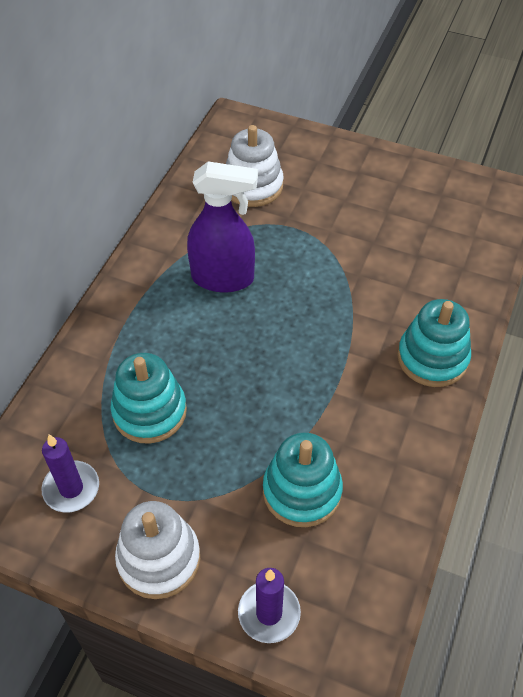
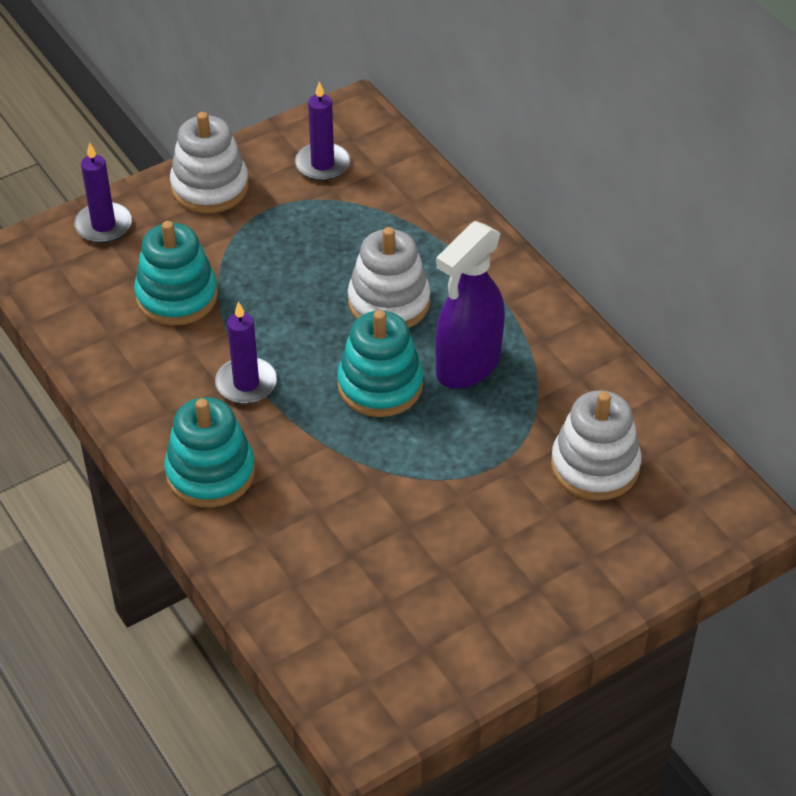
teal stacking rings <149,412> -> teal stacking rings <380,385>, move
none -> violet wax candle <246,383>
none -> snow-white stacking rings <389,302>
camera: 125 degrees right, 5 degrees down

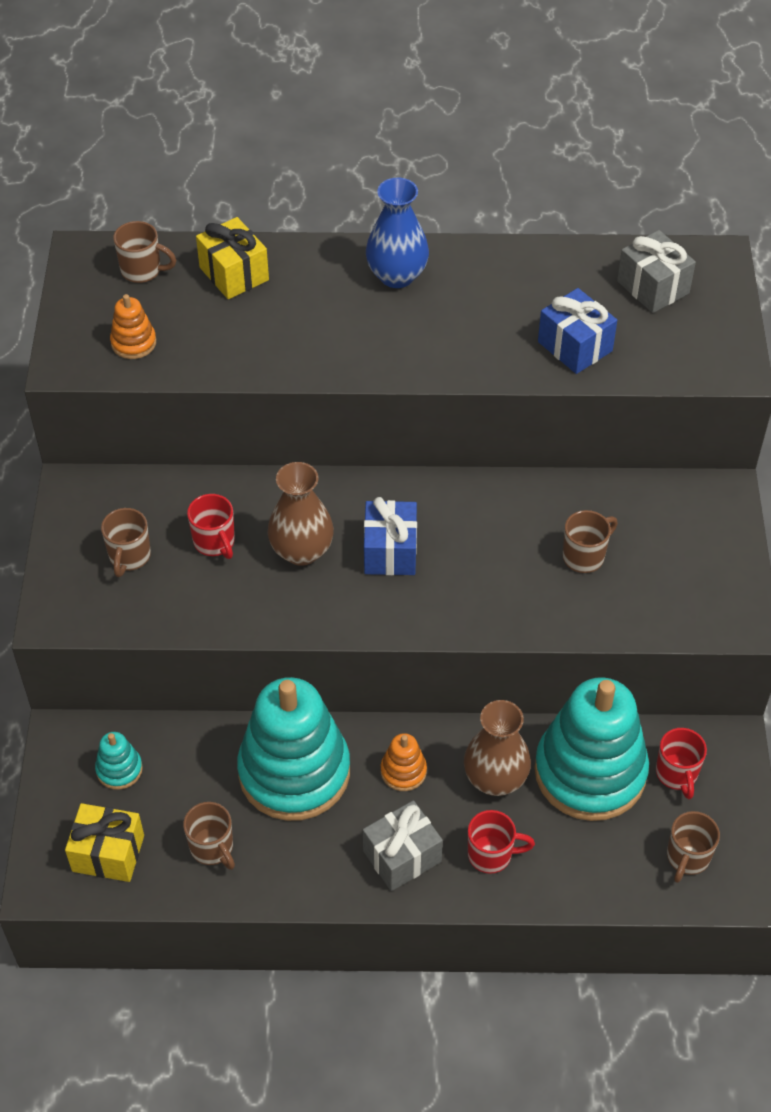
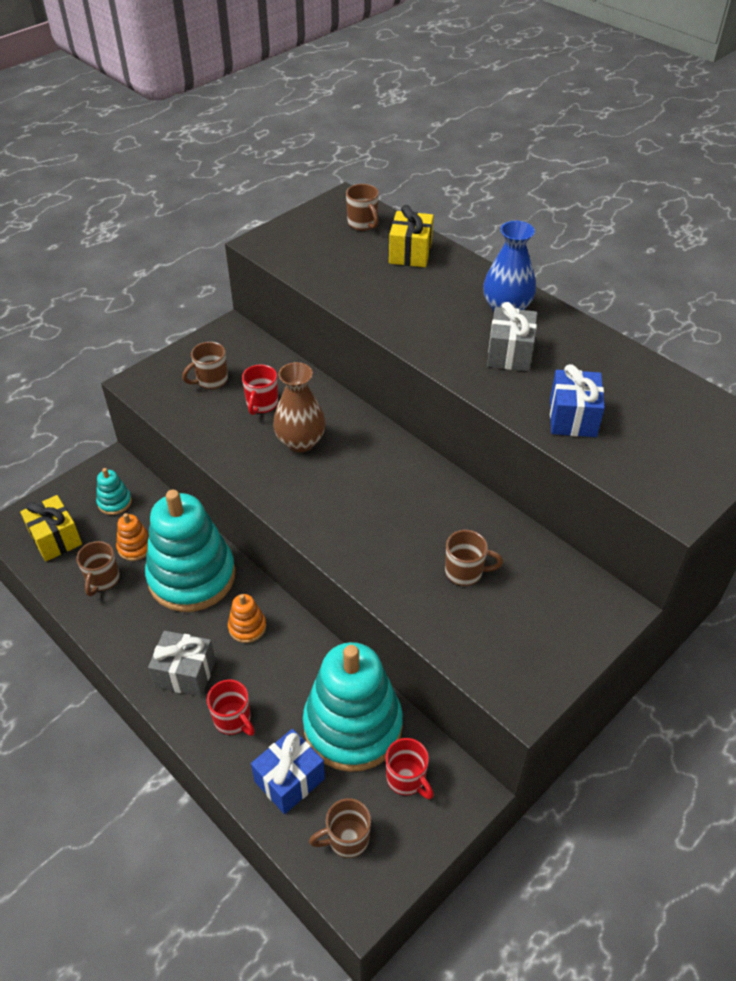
orange-coloured stacking rings <133,343> -> orange-coloured stacking rings <135,547>, move
royal blue gift <390,551> -> royal blue gift <289,780>, move
russet flower vase <495,779> -> none
gray gift <653,287> -> gray gift <509,354>, move
red mug <677,774> -> red mug <407,779>, 75 degrees counterclockwise
camera: 45 degrees right, 5 degrees down

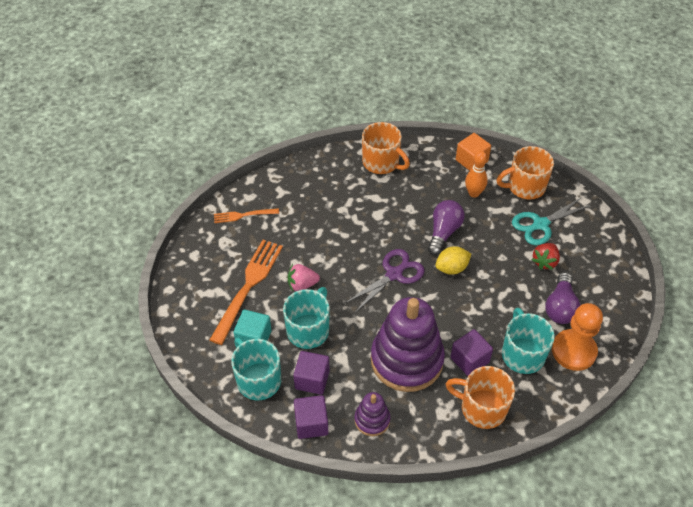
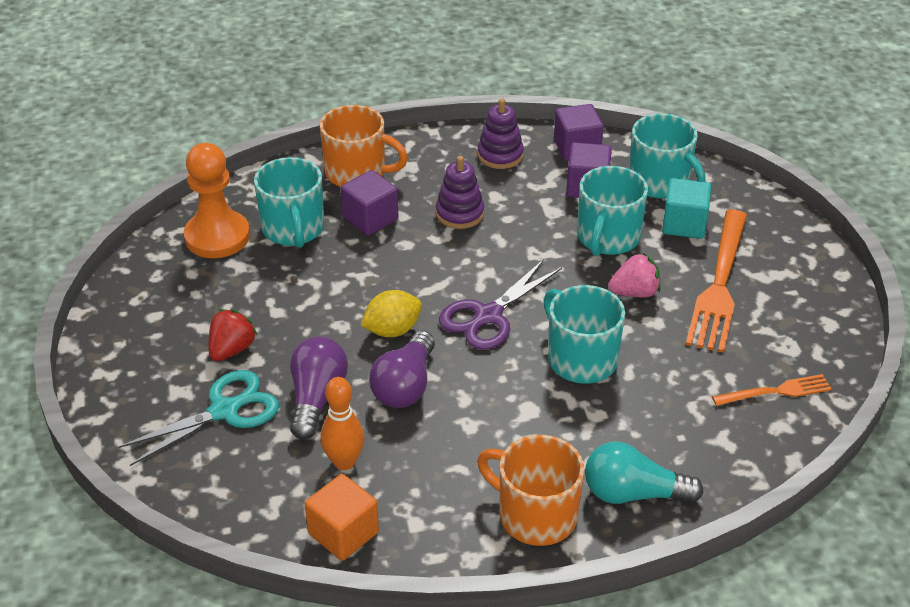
violet stacking rings <406,360> -> violet stacking rings <460,214>, x0.47
orange-coloured mug <525,187> -> none
violet light bulb <560,307> -> violet light bulb <316,398>, move
none -> teal mug <581,359>
none -> teal light bulb <633,493>
camera: 175 degrees right, 10 degrees down

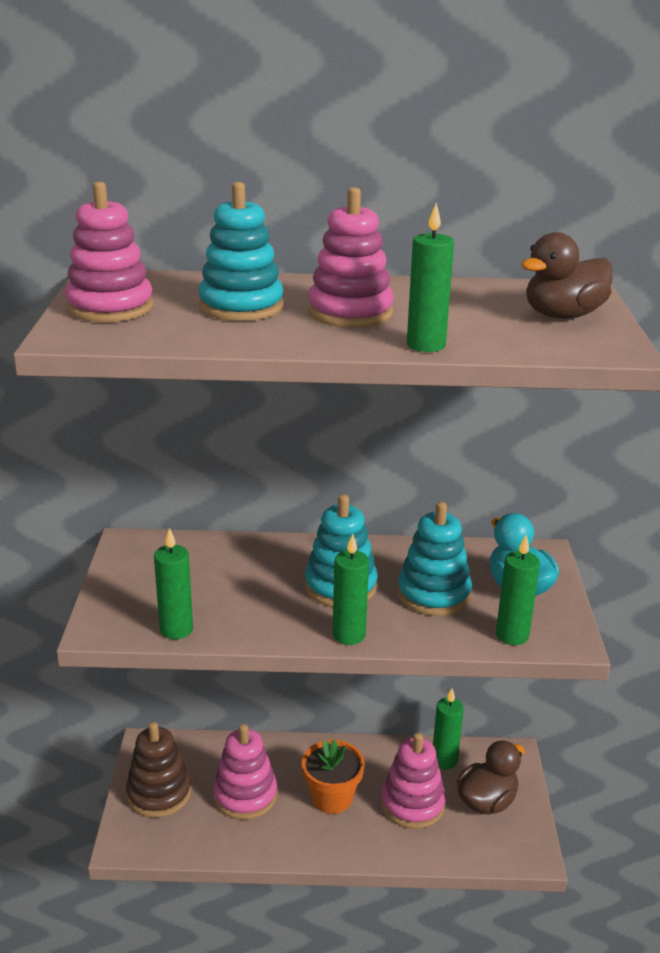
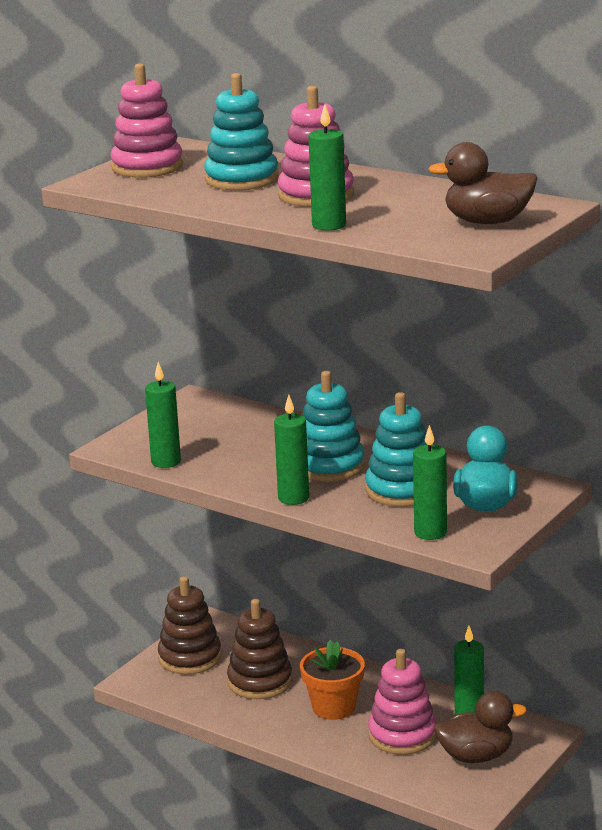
rose-pink stacking rings <245,795> -> russet stacking rings <260,682>
camera: 35 degrees right, 5 degrees down

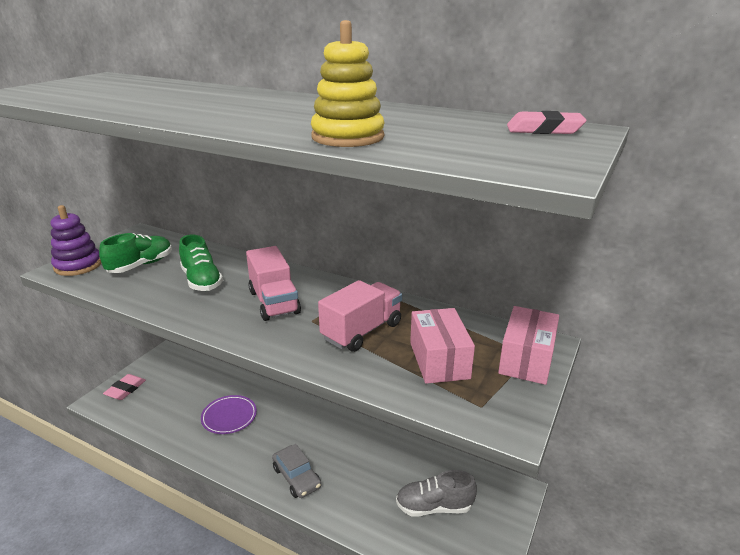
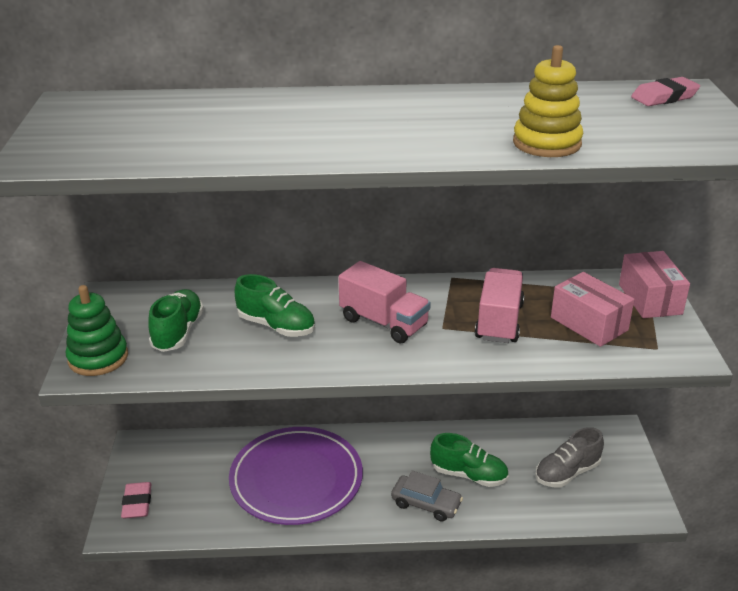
violet stacking rings <78,265> -> green stacking rings <98,358>
violet plate <229,416> -> violet plate <296,480>, x1.98
none -> green lace-up shoe <469,475>
camera: 30 degrees left, 5 degrees up

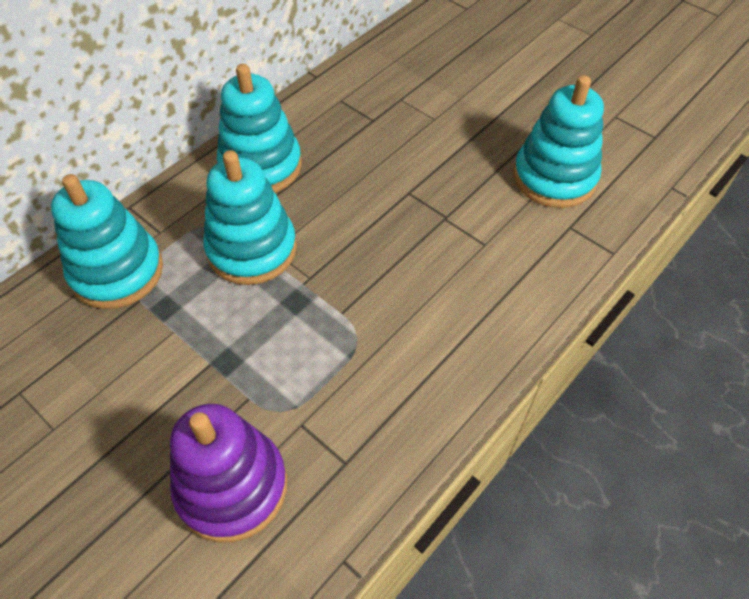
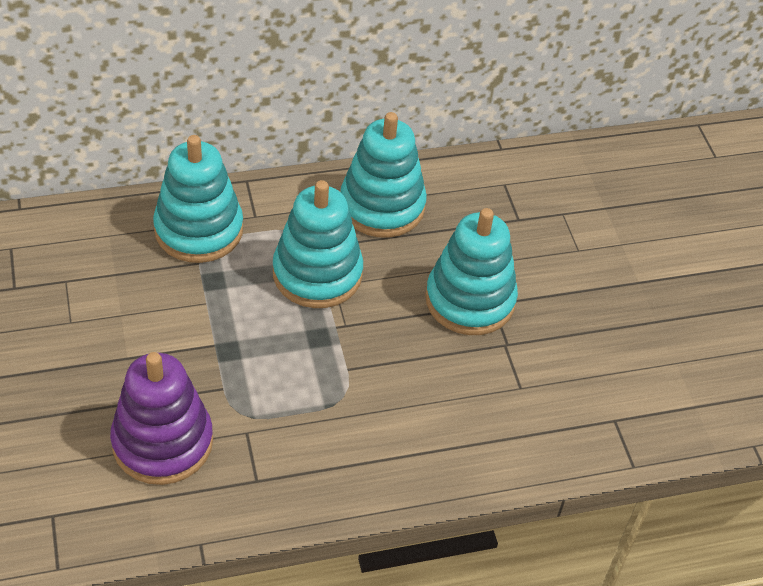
teal stacking rings <554,177> -> teal stacking rings <470,300>, move
camera: 30 degrees right, 5 degrees down

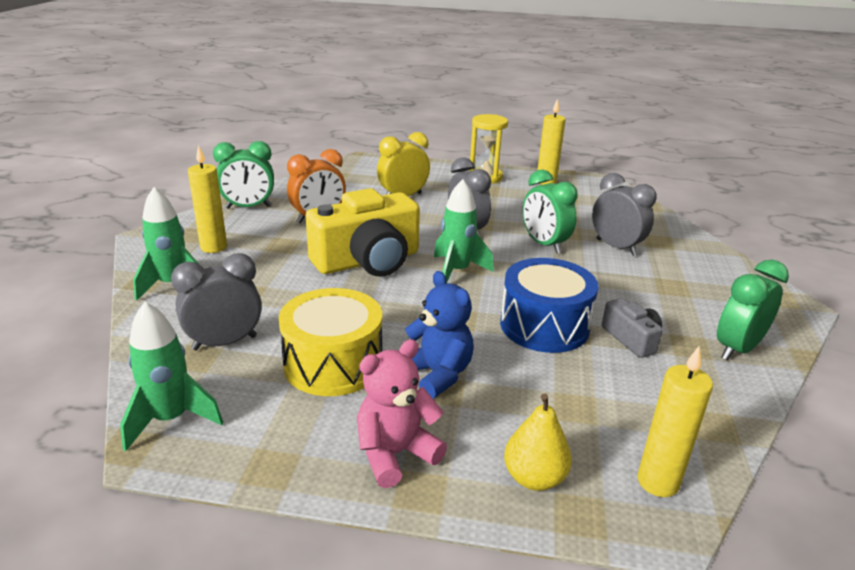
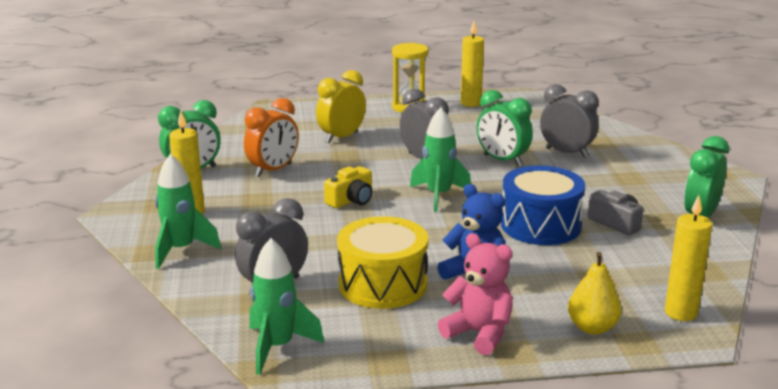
golden compact camera <368,261> -> golden compact camera <351,200>, x0.48
rose-pink stuffed bear <395,454> -> rose-pink stuffed bear <479,333>, 90 degrees clockwise
camera: 15 degrees left, 5 degrees down

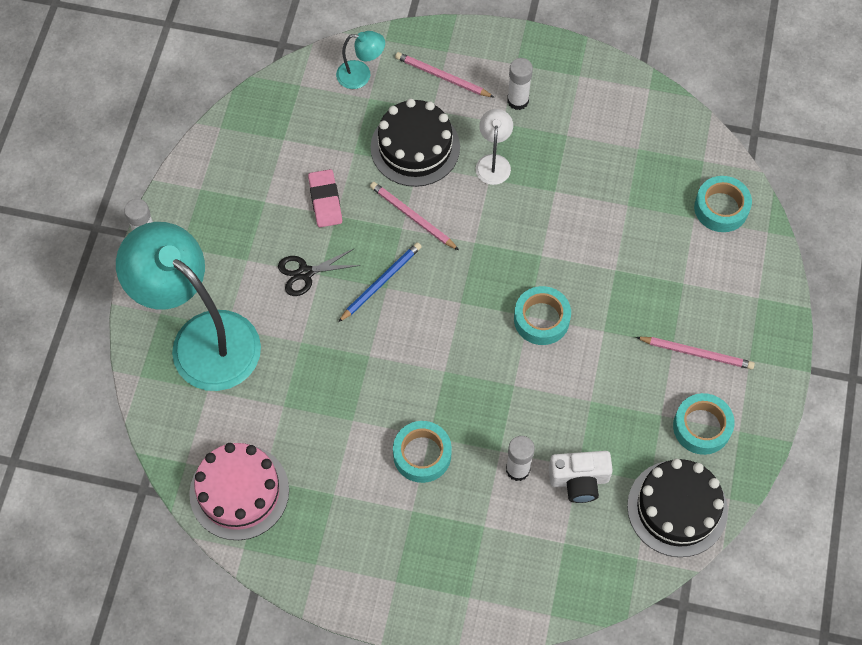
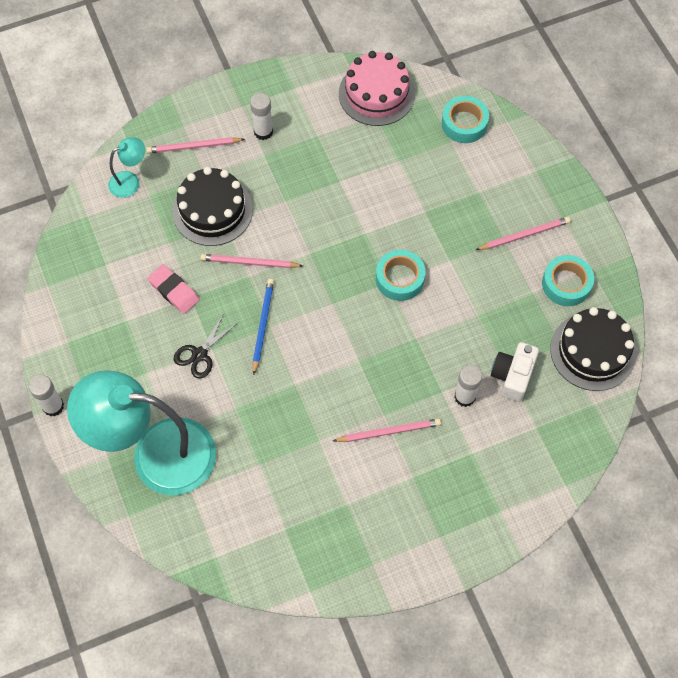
rose-pink gateau <239,492> -> rose-pink gateau <376,94>, move
teal sticky tape <422,454> -> rose-pink pencil <389,431>
snow-white desk lamp <493,162> -> none
snow-white compact camera <579,480> -> snow-white compact camera <512,376>, 150 degrees clockwise
camera: 35 degrees left, 0 degrees up

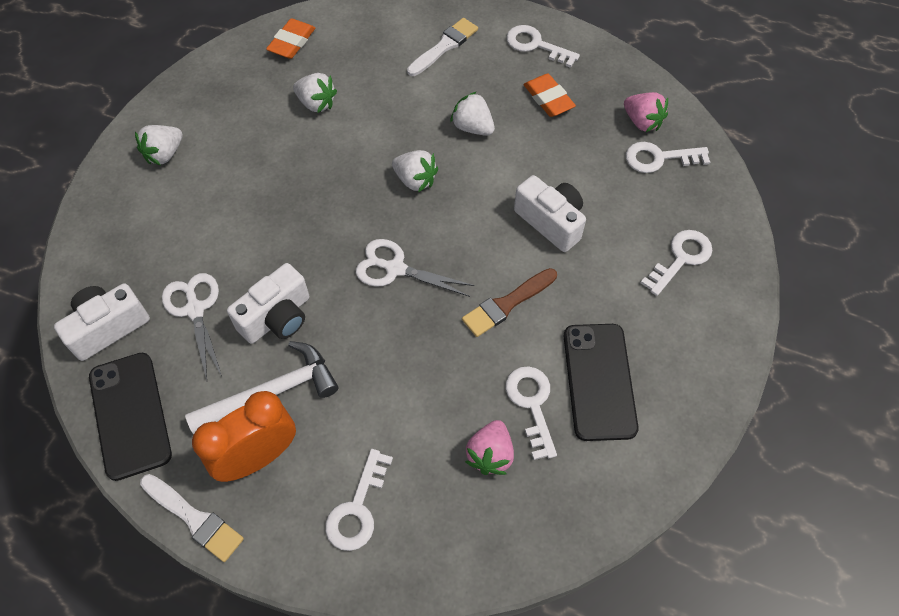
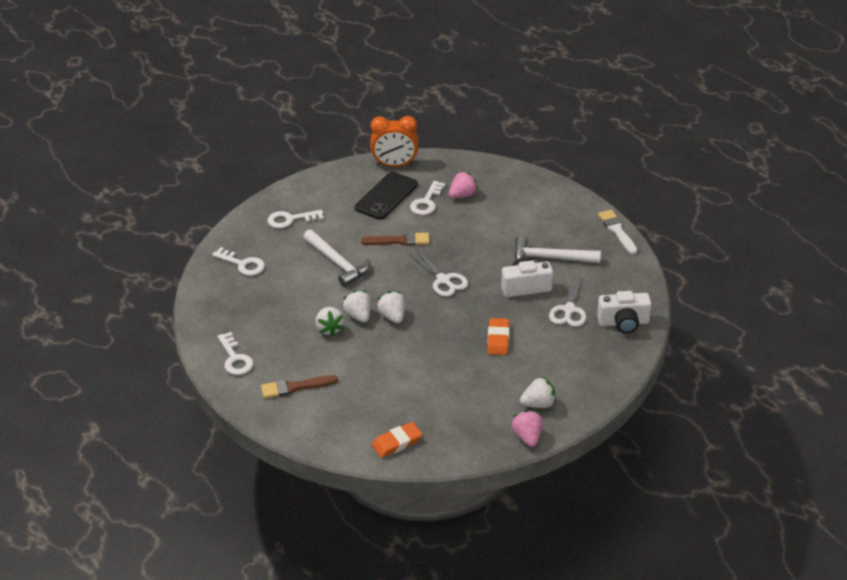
black phone <130,415> -> none
orange-coloured alarm clock <258,457> -> orange-coloured alarm clock <395,165>, move
snow-white strawberry <316,103> -> snow-white strawberry <358,316>, move
snow-white door key <357,508> -> none
snow-white paint brush <444,46> -> russet paint brush <295,387>
snow-white compact camera <551,222> -> snow-white carpenter's hammer <338,263>
orange-coloured gum eraser <548,98> -> orange-coloured gum eraser <498,339>, move
rose-pink strawberry <642,122> -> rose-pink strawberry <527,437>, move
camera: 145 degrees left, 20 degrees down

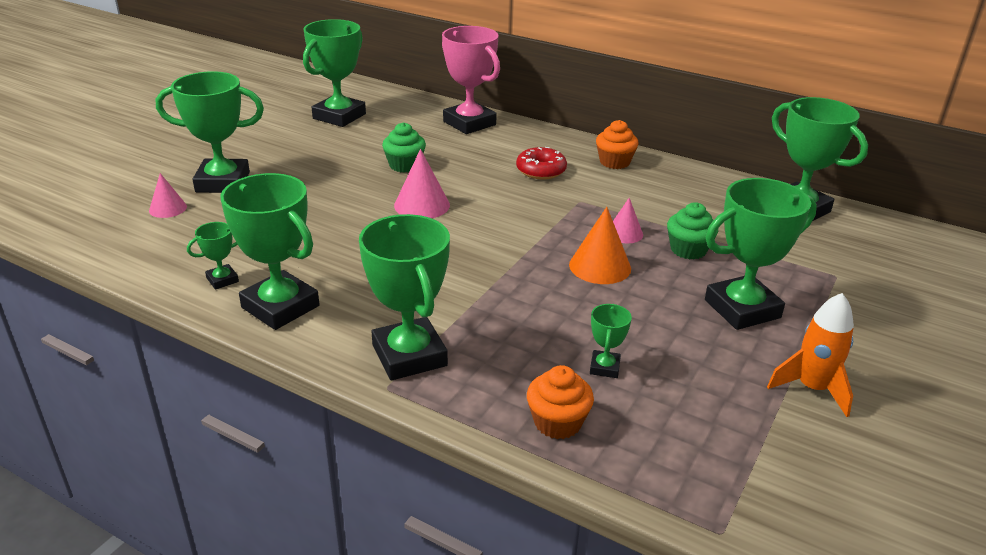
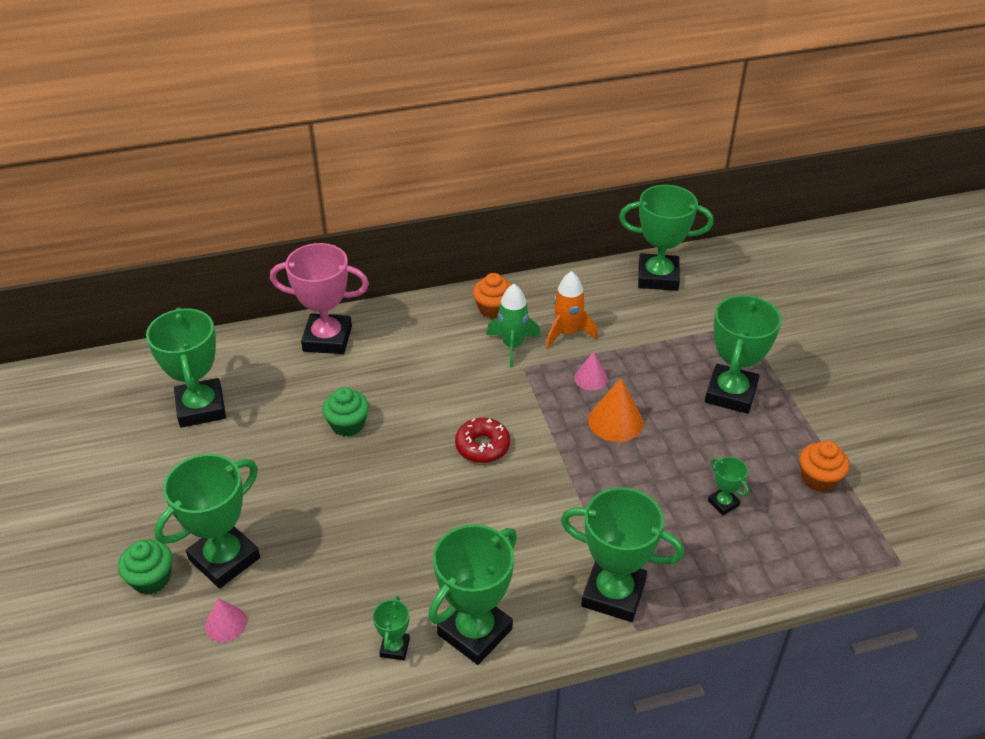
green trophy <280,307> -> green trophy <475,632>, 45 degrees counterclockwise
rose-pink cone shape <422,205> -> none
red glazed donut <541,170> -> red glazed donut <482,446>, move
orange-coloured cupcake <557,422> -> orange-coloured cupcake <818,479>, move
green cupcake <688,250> -> green cupcake <151,579>, move
orange-coloured spaceship <812,389> -> orange-coloured spaceship <567,333>, move
none -> green spaceship <512,346>
camera: 45 degrees left, 10 degrees up

